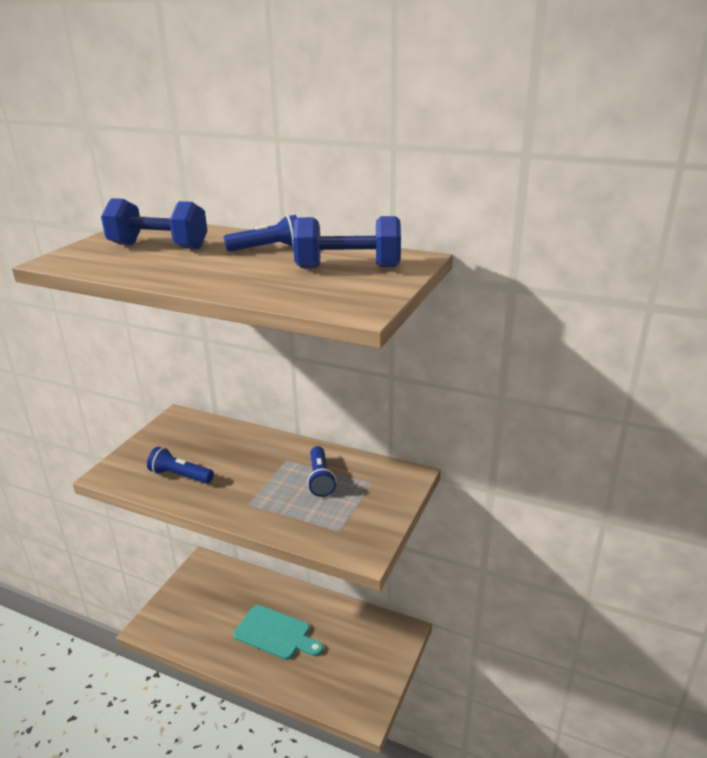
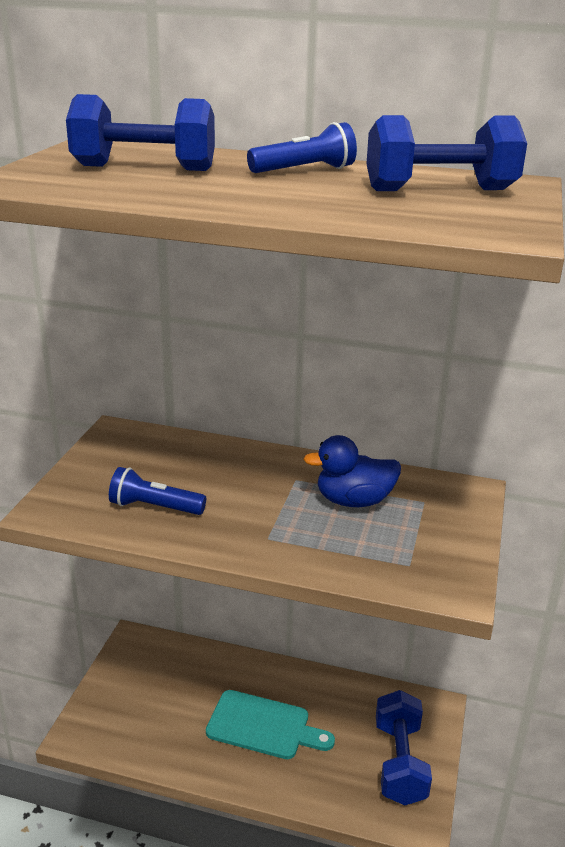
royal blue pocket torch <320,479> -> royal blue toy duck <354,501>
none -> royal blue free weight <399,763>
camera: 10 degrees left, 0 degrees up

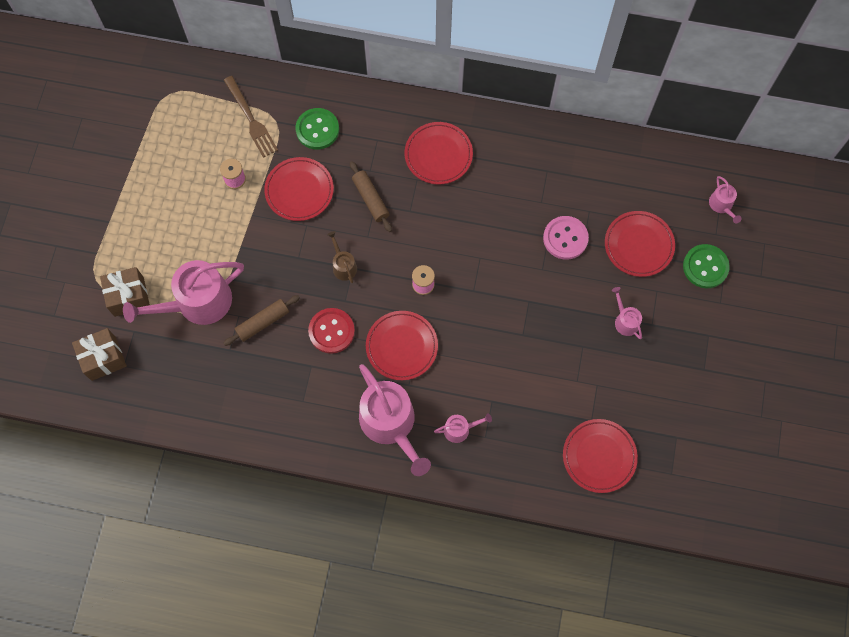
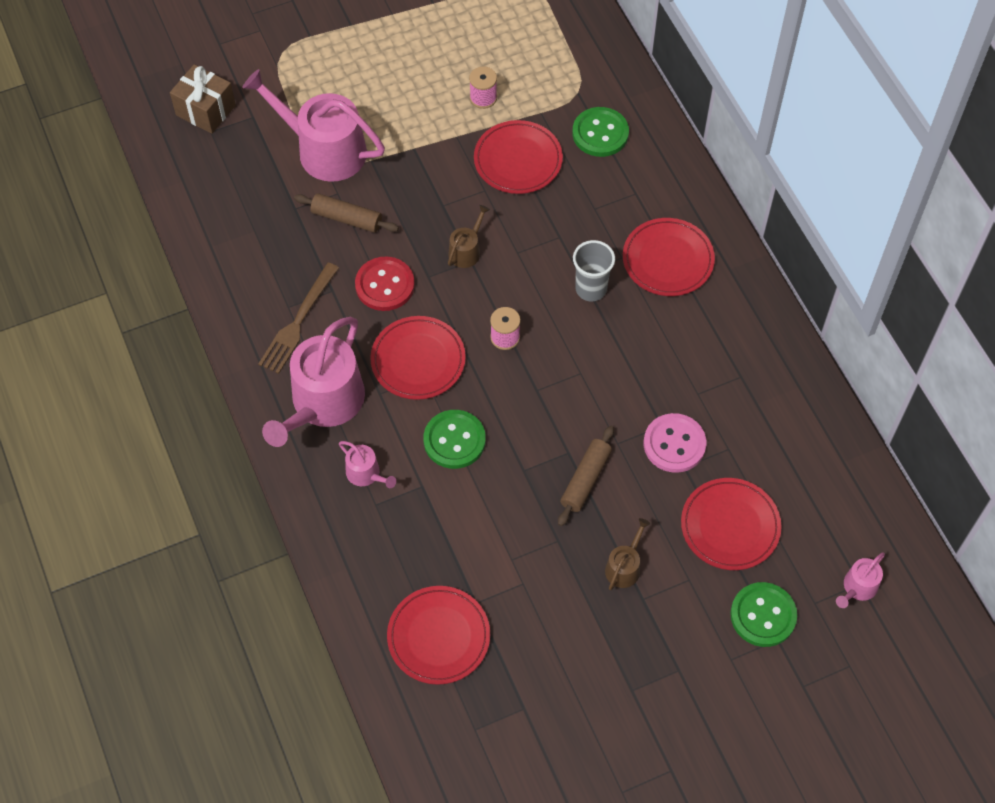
russet gift <129,297> -> none
russet fork <251,120> -> russet fork <298,323>, move
russet dough roller <371,199> -> russet dough roller <585,480>, move
rose-pink watering pot <625,321> -> russet watering pot <624,567>
none -> green shirt button <454,440>
none -> gray tumbler <591,289>
camera: 55 degrees right, 10 degrees down

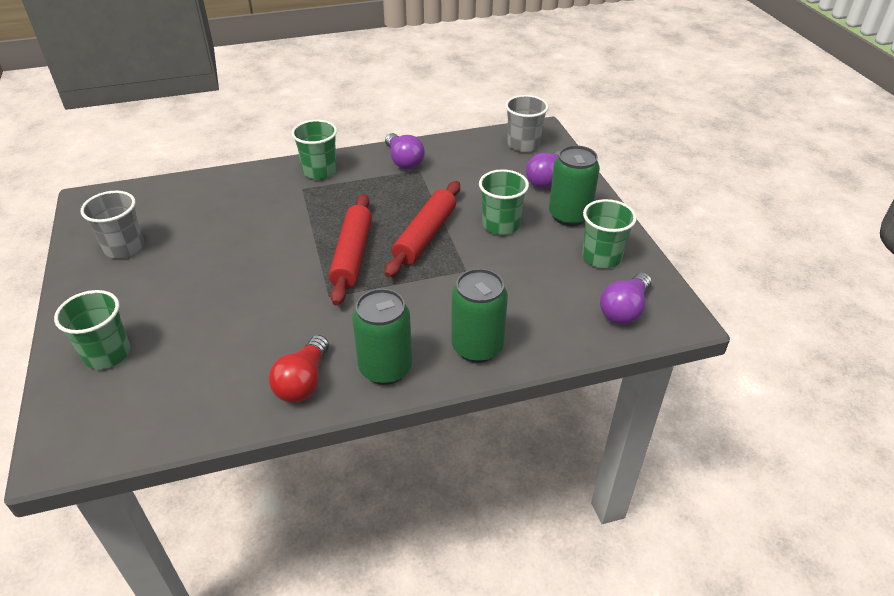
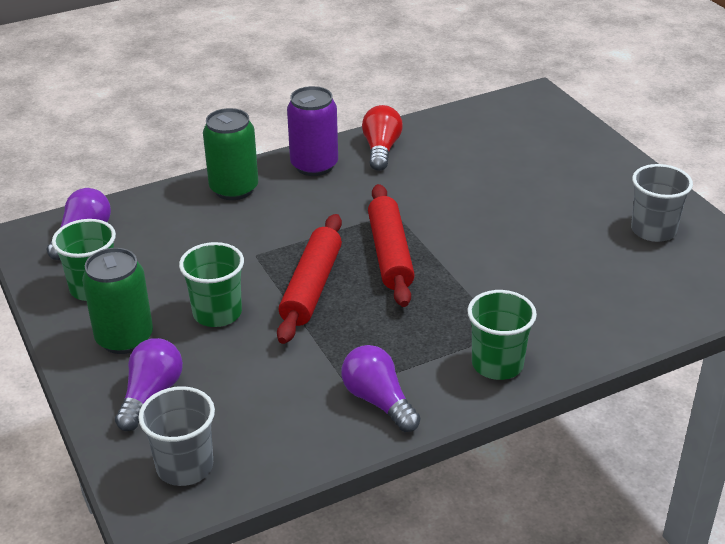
green tumbler <107,354> -> none
green can <385,368> -> violet can <314,165>
camera: 170 degrees right, 5 degrees down

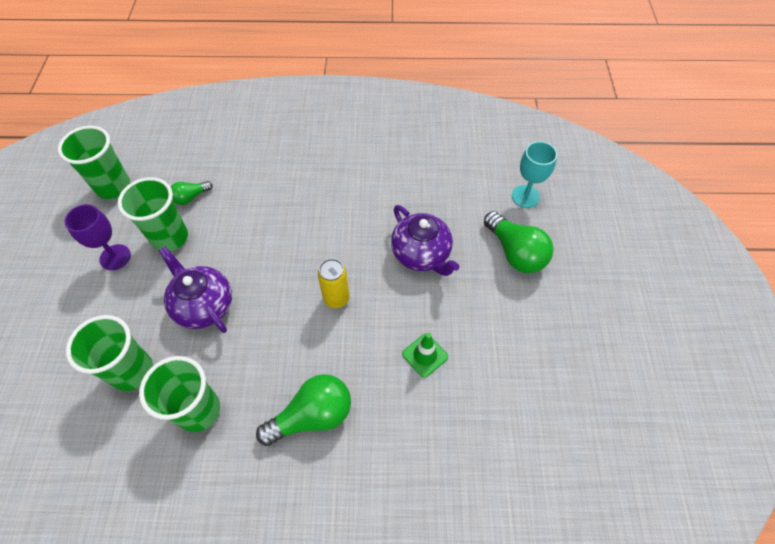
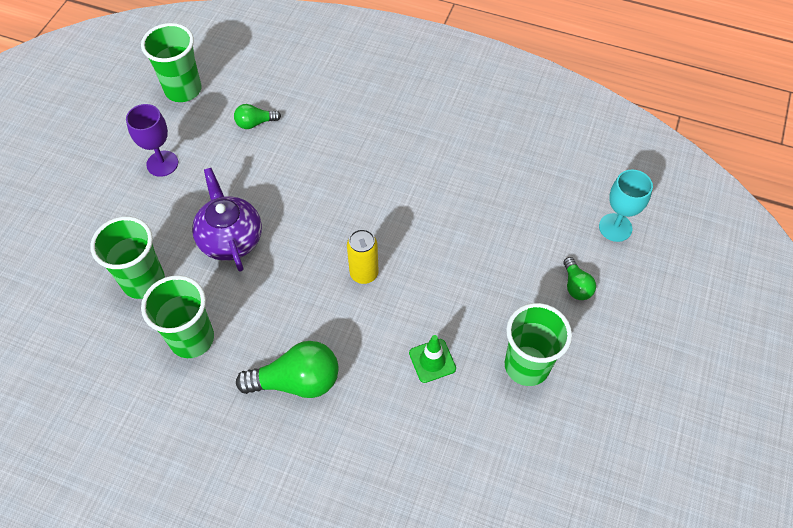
green tumbler <170,238> -> green tumbler <526,366>, move
violet tea pot <421,254> -> none
green light bulb <515,252> -> green light bulb <576,286>, x0.54
camera: 20 degrees right, 0 degrees up

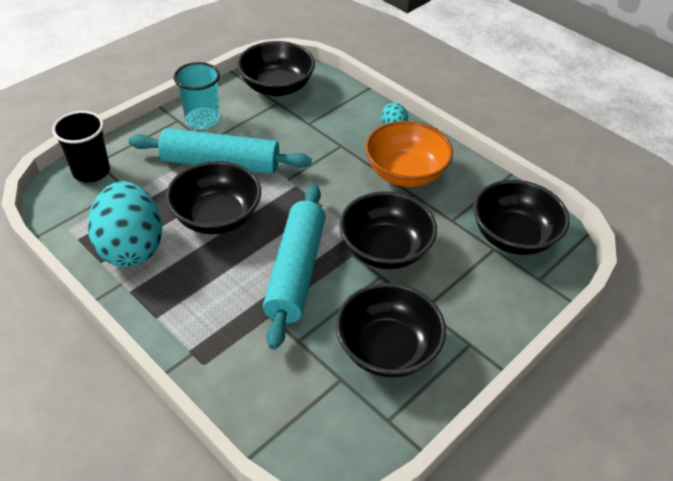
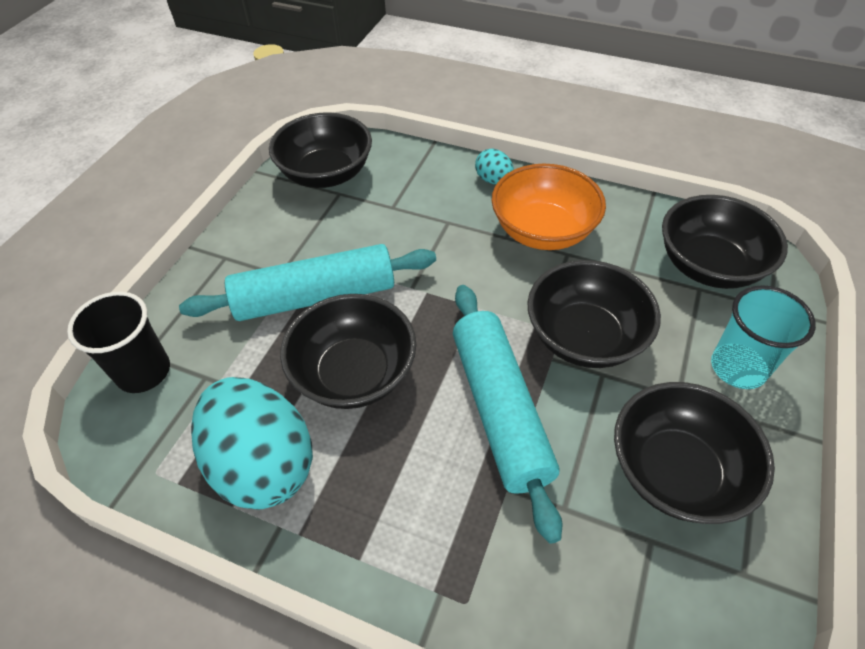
teal tumbler <202,120> -> teal tumbler <738,367>, move
camera: 20 degrees left, 5 degrees up

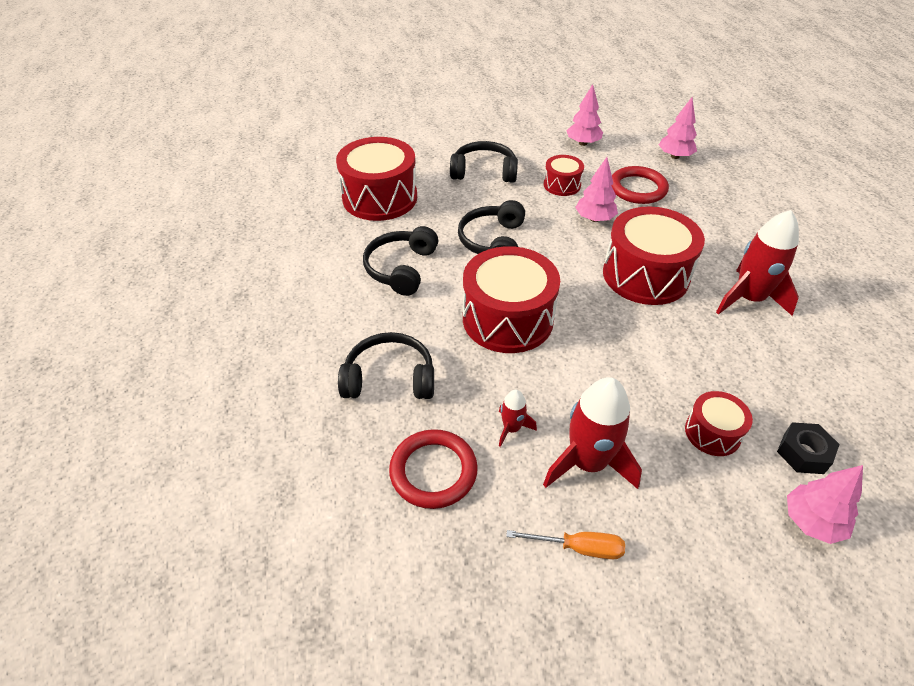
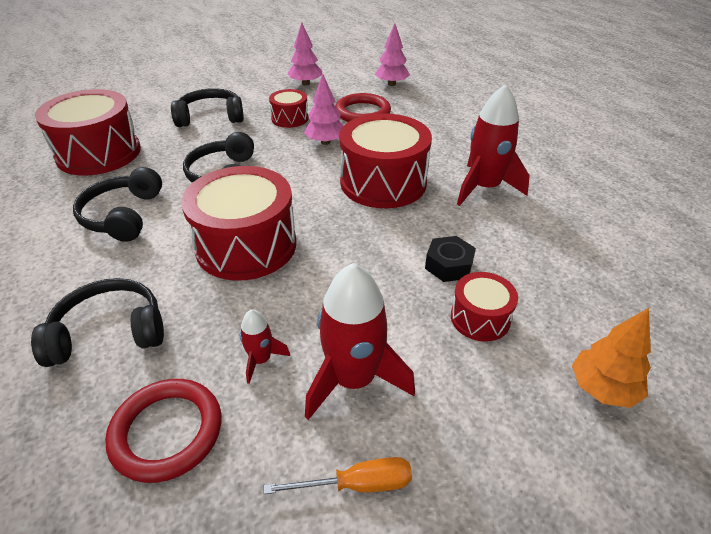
black hexagon nut <803,453> -> black hexagon nut <449,265>, move
rose-pink tree <811,522> -> orange-coloured tree <602,389>
camera: 15 degrees left, 5 degrees down

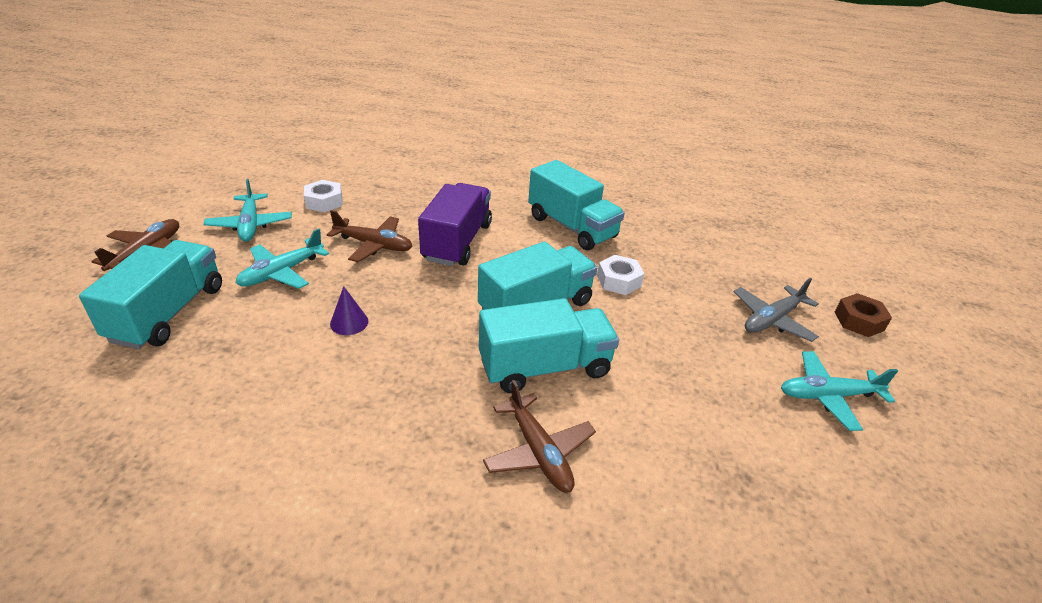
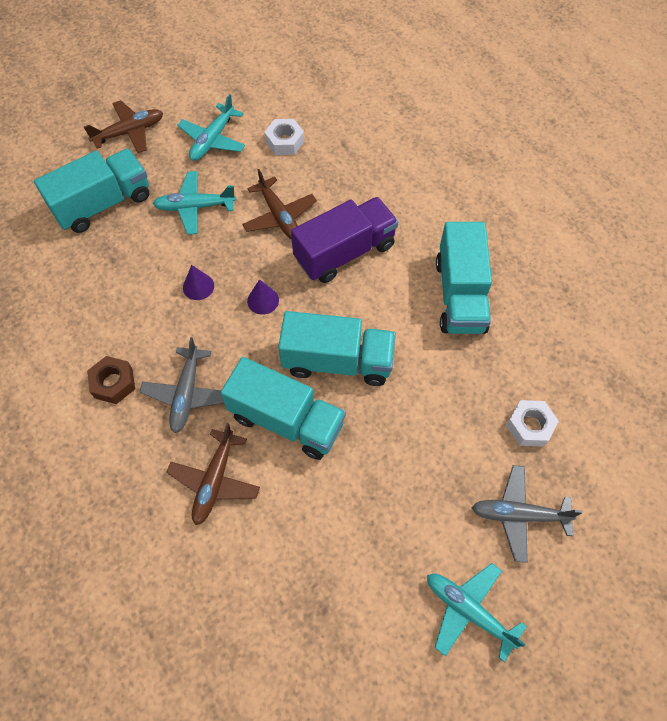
snow-white hexagon nut <618,281> -> snow-white hexagon nut <529,426>, move
russet hexagon nut <859,321> -> russet hexagon nut <113,383>, move
none -> gray plane <187,394>
none -> violet cone shape <263,300>
camera: 45 degrees right, 25 degrees up

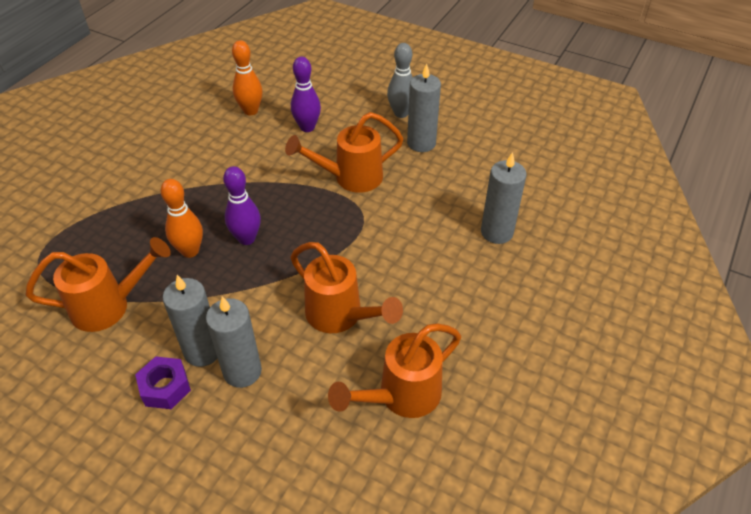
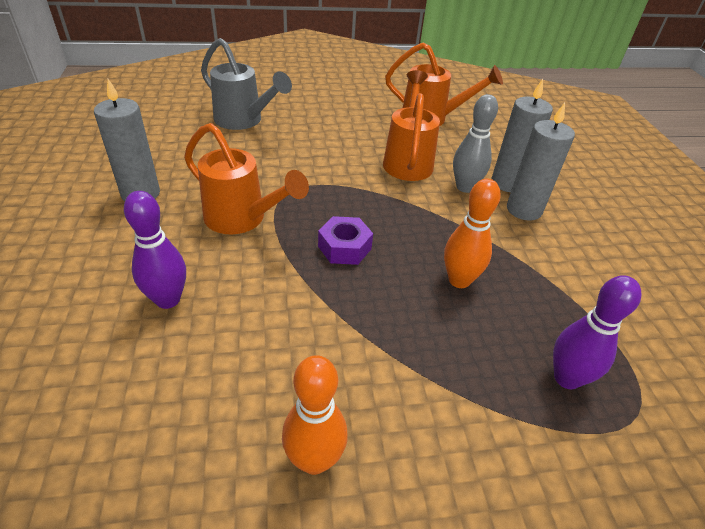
orange-coloured watering pot <110,306> -> none
violet hexagon nut <165,387> -> violet hexagon nut <344,247>, move
violet bowling pin <246,238> -> violet bowling pin <566,378>, move
orange-coloured bowling pin <251,111> -> orange-coloured bowling pin <314,460>, move
gray bowling pin <401,113> -> gray bowling pin <465,187>, move
gray wax candle <496,232> -> gray watering pot <244,121>
camera: 130 degrees left, 5 degrees down

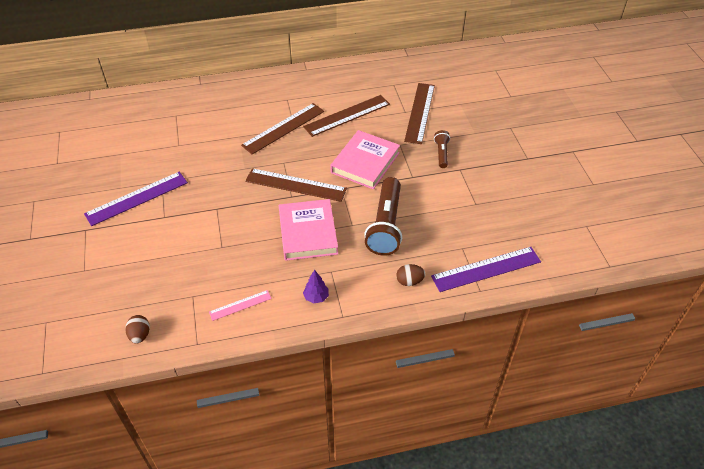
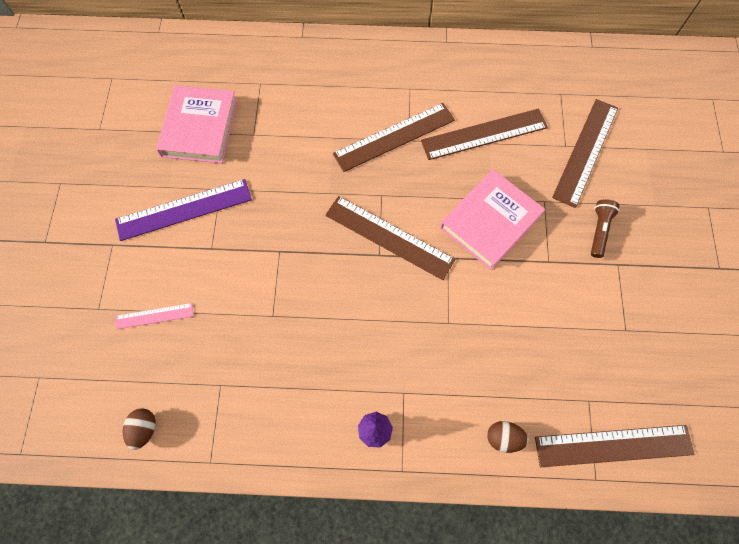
rose-pink measuring stick <240,305> -> rose-pink measuring stick <154,316>, move
rose-pink hardback <308,233> -> rose-pink hardback <199,128>, move
russet pocket torch <385,225> -> none
violet measuring stick <486,269> -> russet measuring stick <613,445>
camera: 15 degrees right, 20 degrees up

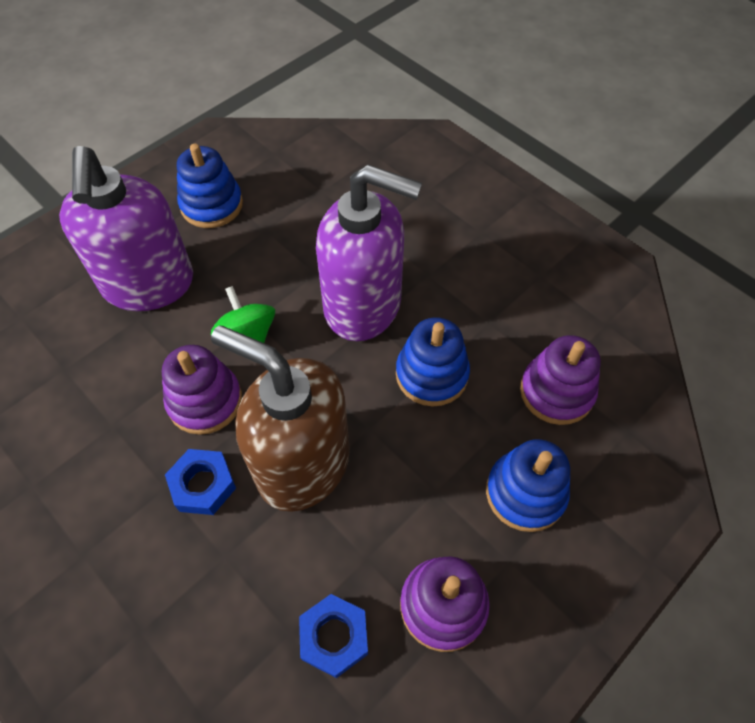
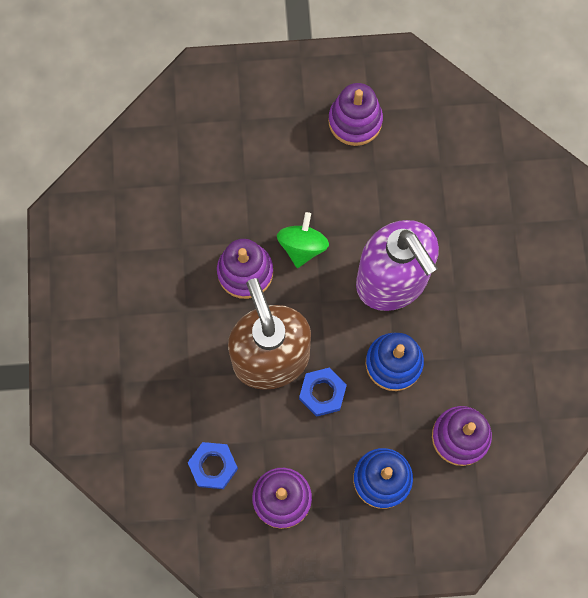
violet pump bottle <148,285> -> none
royal blue hexagon nut <203,485> -> royal blue hexagon nut <322,393>, move
royal blue stacking rings <212,205> -> violet stacking rings <355,121>
camera: 40 degrees right, 15 degrees up

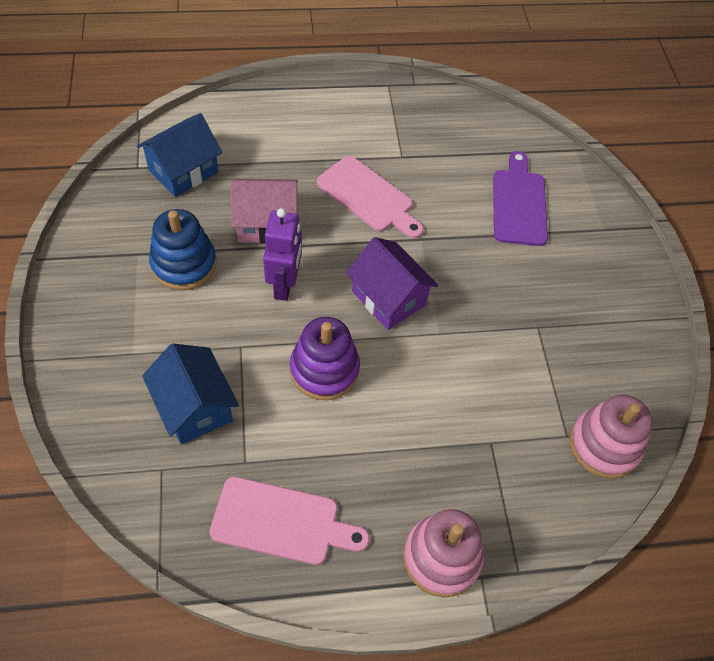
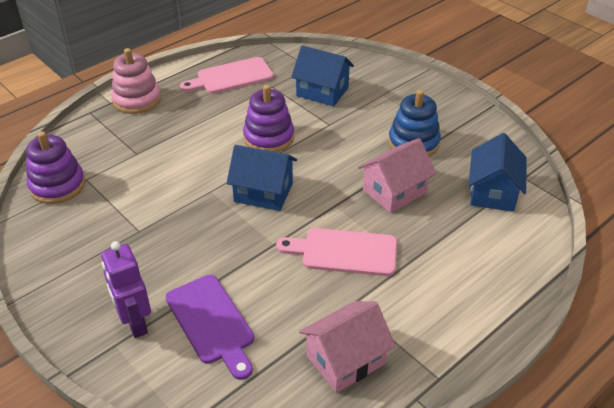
violet toy robot <284,285> -> violet toy robot <135,323>, move
violet cottage <388,298> -> royal blue cottage <263,192>
rose-pink stacking rings <604,445> -> violet stacking rings <57,186>
none -> rose-pink cottage <345,360>
camera: 150 degrees right, 15 degrees down

